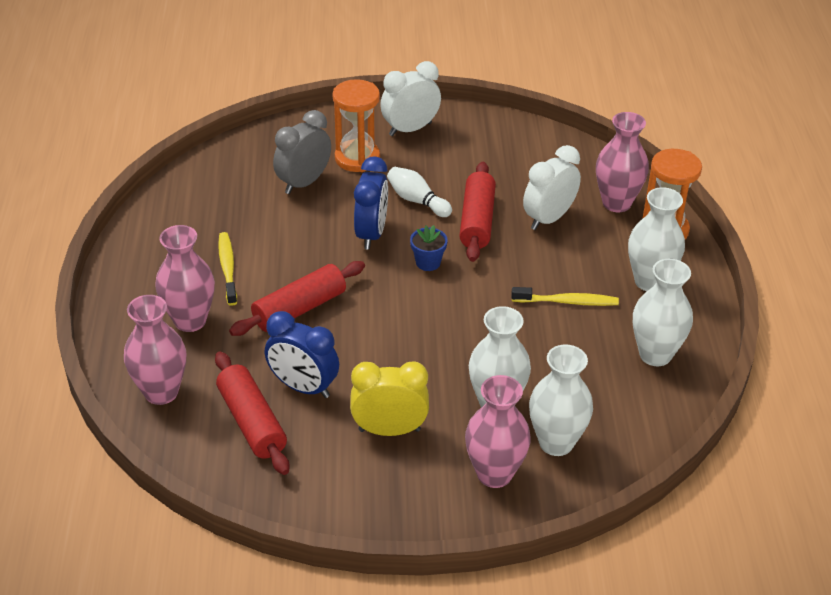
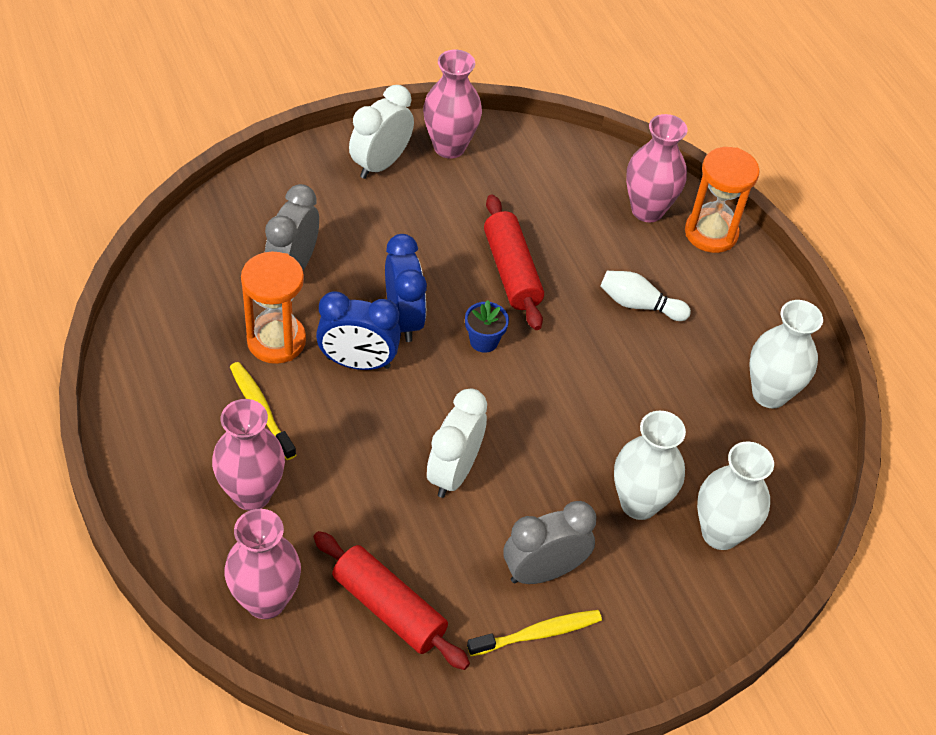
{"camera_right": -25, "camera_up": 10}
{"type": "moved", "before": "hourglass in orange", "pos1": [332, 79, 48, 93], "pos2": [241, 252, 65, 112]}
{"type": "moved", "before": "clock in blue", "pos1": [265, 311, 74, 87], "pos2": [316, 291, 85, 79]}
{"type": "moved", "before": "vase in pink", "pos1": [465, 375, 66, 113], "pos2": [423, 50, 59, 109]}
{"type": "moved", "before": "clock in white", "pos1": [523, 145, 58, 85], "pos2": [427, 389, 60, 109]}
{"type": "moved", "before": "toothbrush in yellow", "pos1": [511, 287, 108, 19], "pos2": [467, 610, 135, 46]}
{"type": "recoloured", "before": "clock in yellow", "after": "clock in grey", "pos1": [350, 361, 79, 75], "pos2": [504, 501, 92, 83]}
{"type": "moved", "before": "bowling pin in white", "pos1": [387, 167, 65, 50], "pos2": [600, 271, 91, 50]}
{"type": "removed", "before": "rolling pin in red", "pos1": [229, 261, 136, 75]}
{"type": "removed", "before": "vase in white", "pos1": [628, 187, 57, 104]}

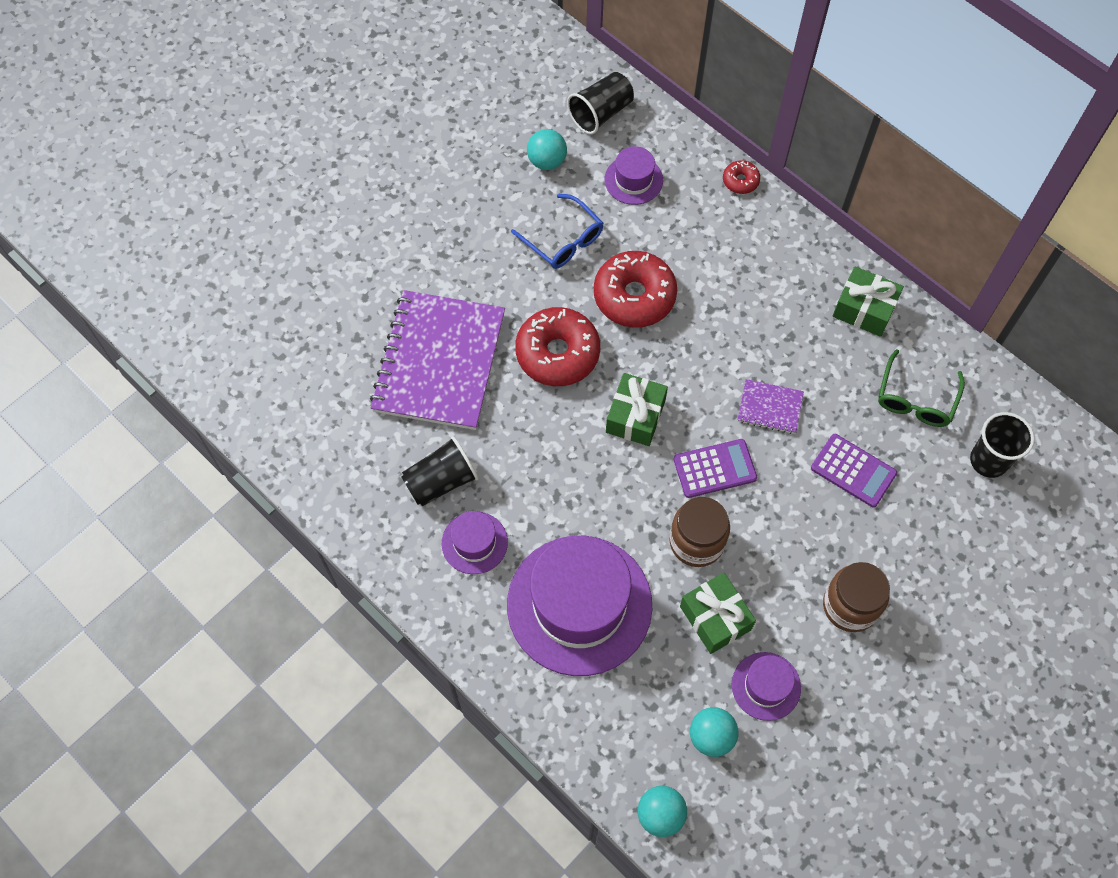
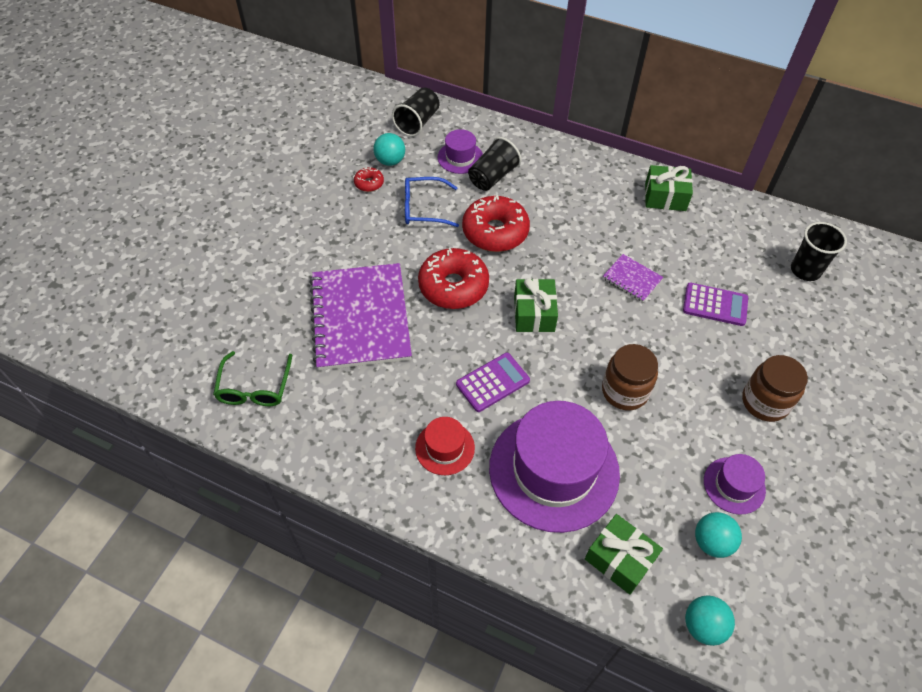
{"camera_right": -20, "camera_up": -10}
{"type": "moved", "before": "glasses in green", "pos1": [878, 349, 87, 78], "pos2": [213, 351, 79, 55]}
{"type": "moved", "before": "donut in red", "pos1": [723, 160, 37, 34], "pos2": [354, 167, 30, 25]}
{"type": "turned", "before": "glasses in blue", "pos1": [511, 194, 92, 75], "pos2": [405, 177, 54, 50], "turn": 150}
{"type": "recoloured", "before": "hat in purple", "after": "hat in red", "pos1": [442, 511, 66, 63], "pos2": [415, 417, 60, 58]}
{"type": "moved", "before": "calculator in purple", "pos1": [674, 439, 83, 59], "pos2": [456, 353, 74, 59]}
{"type": "moved", "before": "cup in black", "pos1": [401, 436, 78, 70], "pos2": [468, 137, 53, 54]}
{"type": "moved", "before": "gift in green", "pos1": [680, 573, 76, 81], "pos2": [585, 514, 78, 81]}
{"type": "turned", "before": "notebook in purple", "pos1": [737, 379, 67, 55], "pos2": [603, 254, 60, 48], "turn": 45}

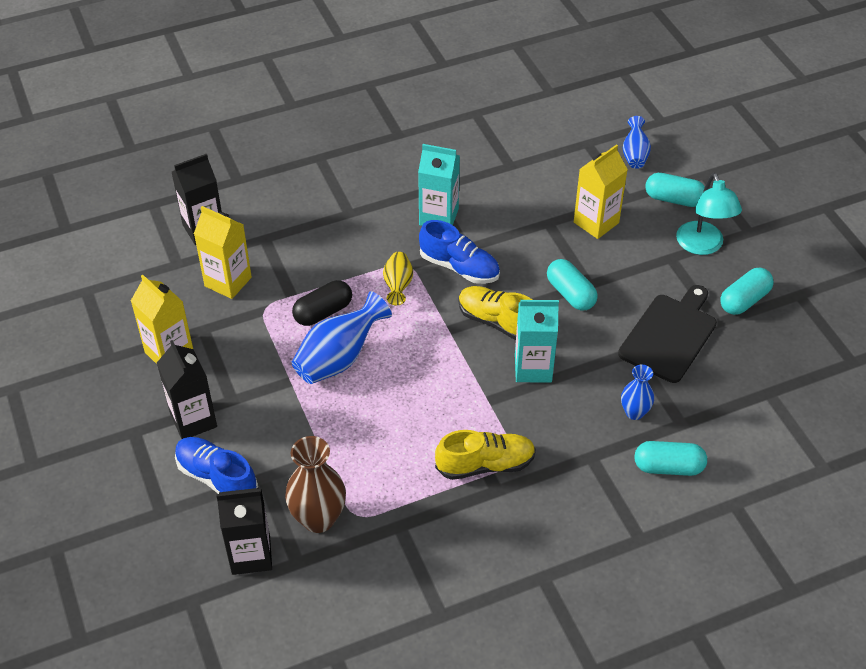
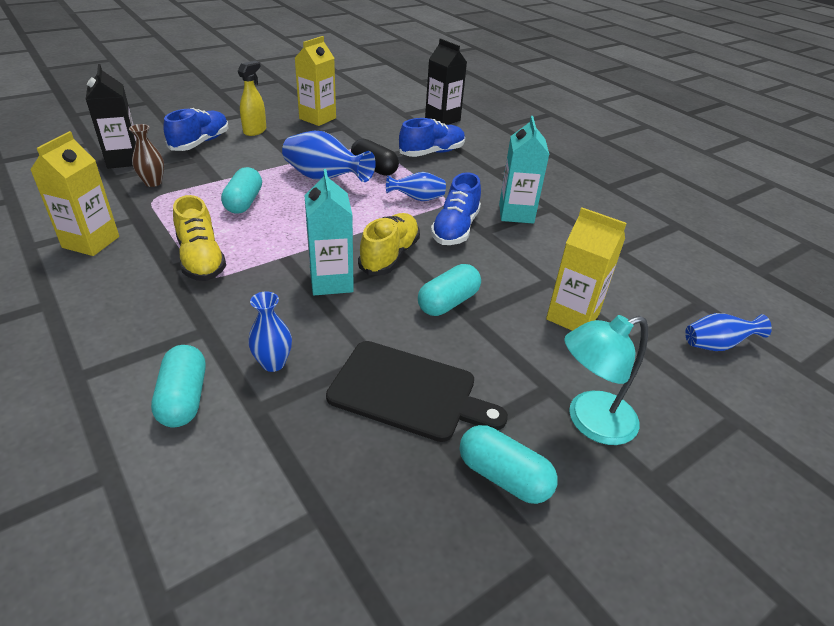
{"camera_right": 75, "camera_up": -10}
{"type": "moved", "before": "carton in yellow", "pos1": [194, 206, 58, 93], "pos2": [30, 131, 89, 125]}
{"type": "resized", "before": "vase in brown", "pos1": [285, 436, 61, 97], "pos2": [129, 124, 35, 63], "scale": 0.59}
{"type": "moved", "before": "capsule in turquoise", "pos1": [645, 173, 60, 34], "pos2": [221, 167, 41, 47]}
{"type": "replaced", "before": "carton in black", "after": "spray bottle in yellow", "pos1": [157, 340, 60, 99], "pos2": [238, 61, 28, 75]}
{"type": "recoloured", "before": "vase in yellow", "after": "vase in blue", "pos1": [383, 252, 30, 53], "pos2": [386, 172, 60, 29]}
{"type": "added", "after": "shoe in blue", "pos2": [399, 118, 66, 39]}

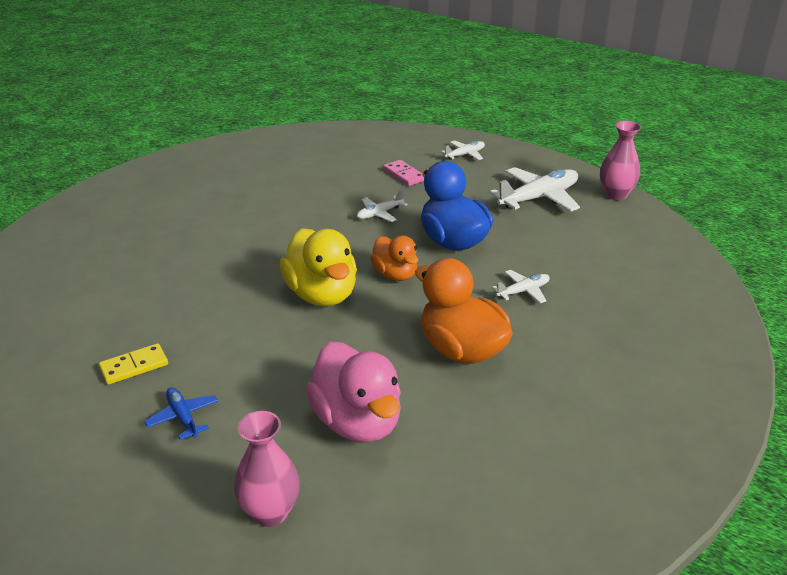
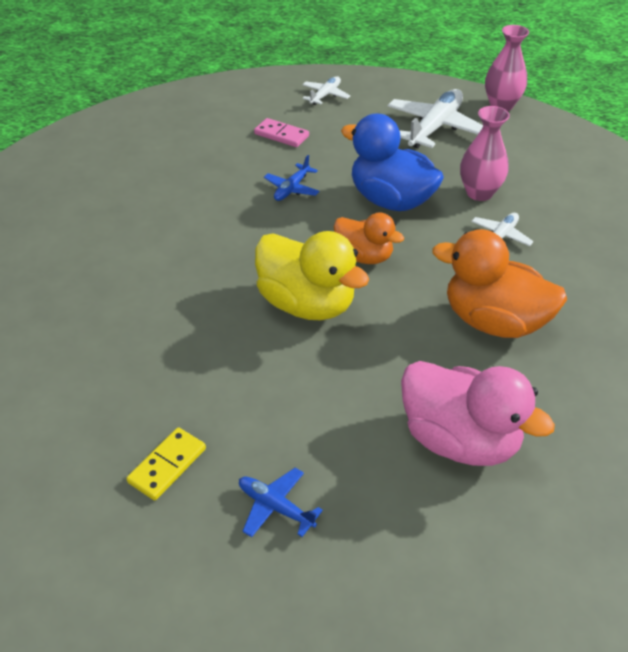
{"camera_right": -25, "camera_up": 10}
{"type": "recoloured", "before": "plane in white", "after": "plane in blue", "pos1": [357, 190, 51, 32], "pos2": [264, 155, 56, 46]}
{"type": "moved", "before": "vase in pink", "pos1": [234, 411, 66, 116], "pos2": [460, 106, 50, 95]}

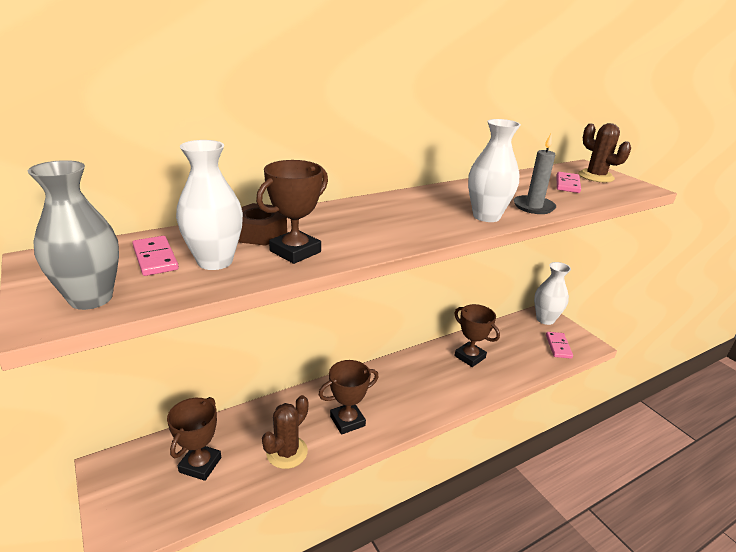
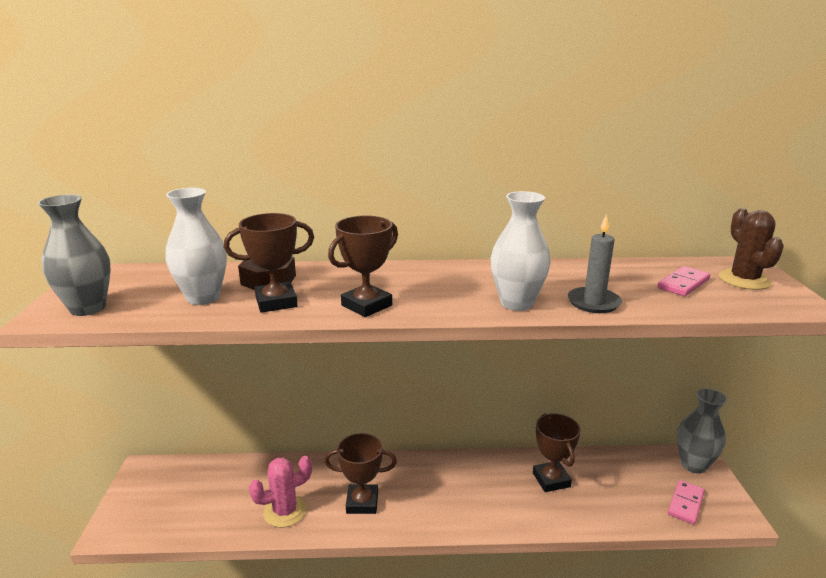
{"camera_right": 30, "camera_up": -5}
{"type": "recoloured", "before": "cactus in brown", "after": "cactus in pink", "pos1": [262, 395, 46, 74], "pos2": [249, 456, 63, 72]}
{"type": "moved", "before": "trophy in brown", "pos1": [167, 397, 54, 84], "pos2": [328, 216, 70, 101]}
{"type": "recoloured", "before": "vase in white", "after": "vase in grey", "pos1": [534, 262, 37, 63], "pos2": [677, 388, 50, 86]}
{"type": "removed", "before": "domino in pink", "pos1": [133, 236, 46, 40]}

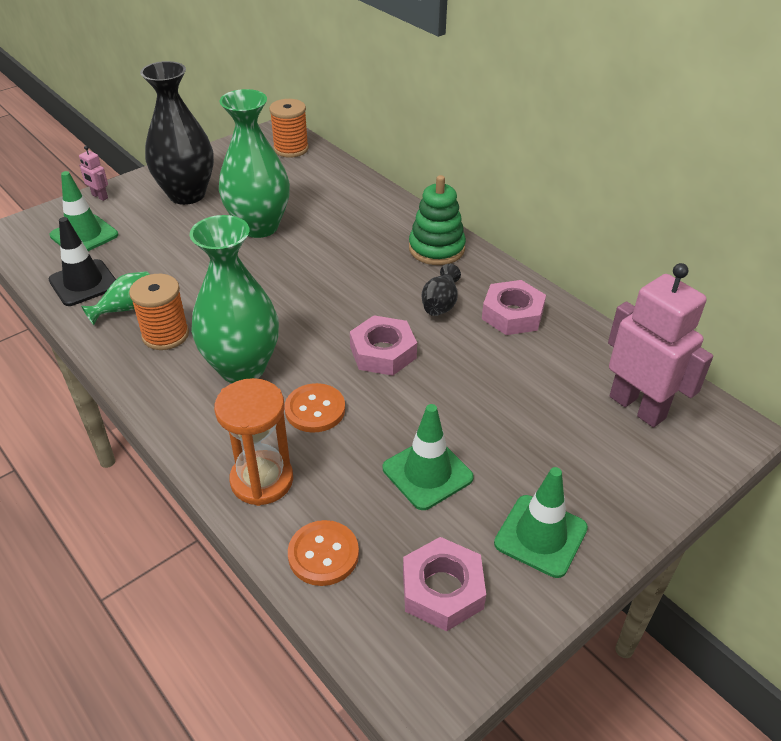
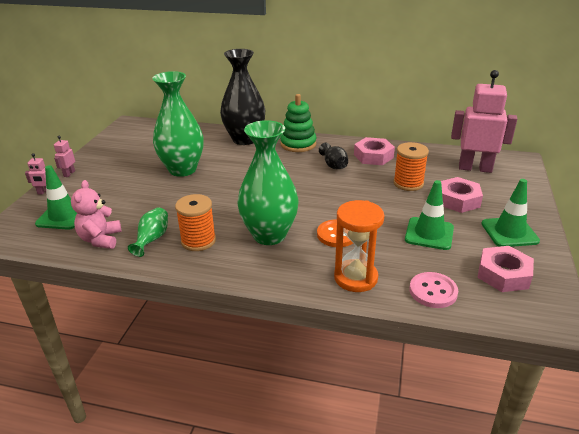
{"camera_right": -35, "camera_up": -10}
{"type": "added", "after": "robot in pink", "pos2": [54, 136, 21, 41]}
{"type": "replaced", "before": "traffic cone in black", "after": "teddy bear in pink", "pos1": [48, 217, 68, 89], "pos2": [71, 180, 51, 69]}
{"type": "moved", "before": "vase in black", "pos1": [140, 61, 74, 144], "pos2": [220, 49, 45, 96]}
{"type": "moved", "before": "spool in orange", "pos1": [269, 99, 40, 59], "pos2": [393, 142, 36, 49]}
{"type": "recoloured", "before": "button in orange", "after": "button in pink", "pos1": [288, 520, 71, 66], "pos2": [409, 272, 49, 36]}
{"type": "moved", "before": "nut in pink", "pos1": [350, 316, 67, 60], "pos2": [441, 177, 42, 36]}

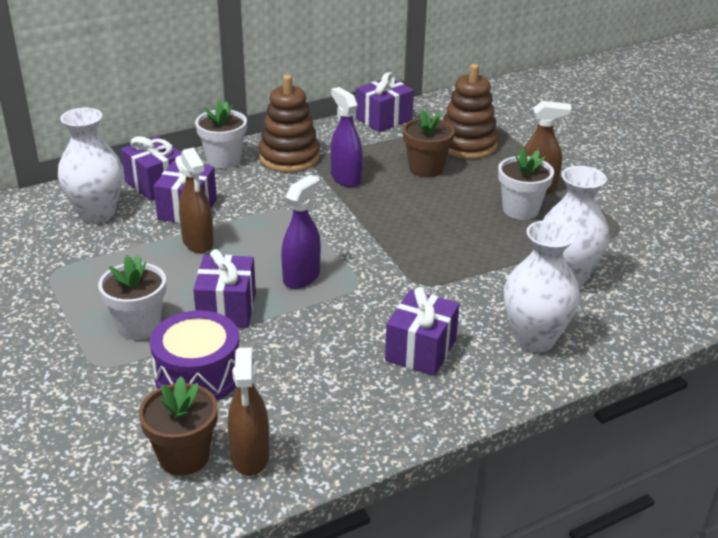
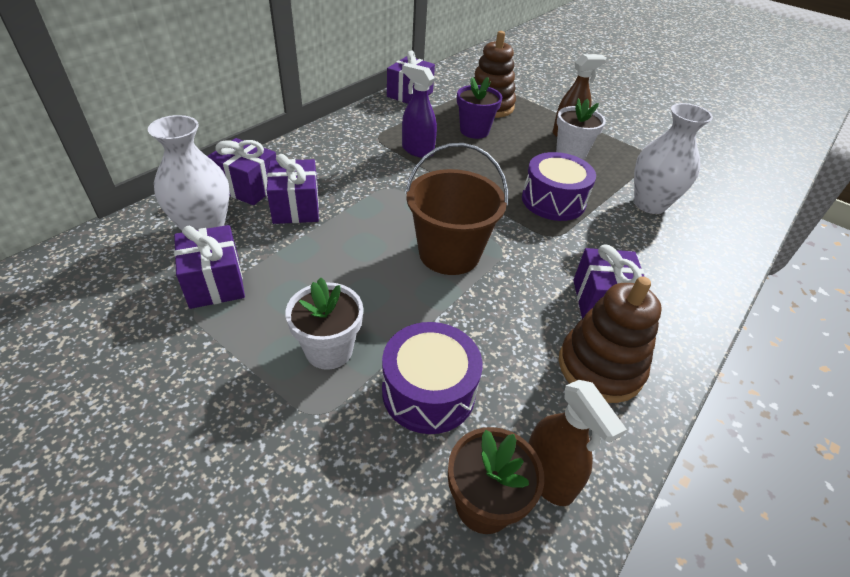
{"camera_right": -25, "camera_up": 10}
{"type": "moved", "before": "gift in purple", "pos1": [193, 249, 63, 79], "pos2": [174, 225, 71, 84]}
{"type": "replaced", "before": "spray bottle in purple", "after": "bucket in brown", "pos1": [281, 175, 40, 114], "pos2": [405, 143, 103, 132]}
{"type": "recoloured", "before": "flower pot in brown", "after": "flower pot in purple", "pos1": [403, 110, 52, 68], "pos2": [457, 77, 45, 62]}
{"type": "added", "after": "drum in purple", "pos2": [522, 152, 74, 69]}
{"type": "moved", "before": "stacking toy in brown", "pos1": [259, 75, 61, 97], "pos2": [559, 277, 103, 126]}
{"type": "removed", "before": "spray bottle in brown", "pos1": [179, 148, 35, 105]}
{"type": "removed", "before": "flower pot in white", "pos1": [195, 100, 52, 69]}
{"type": "removed", "before": "vase in white", "pos1": [504, 220, 76, 132]}

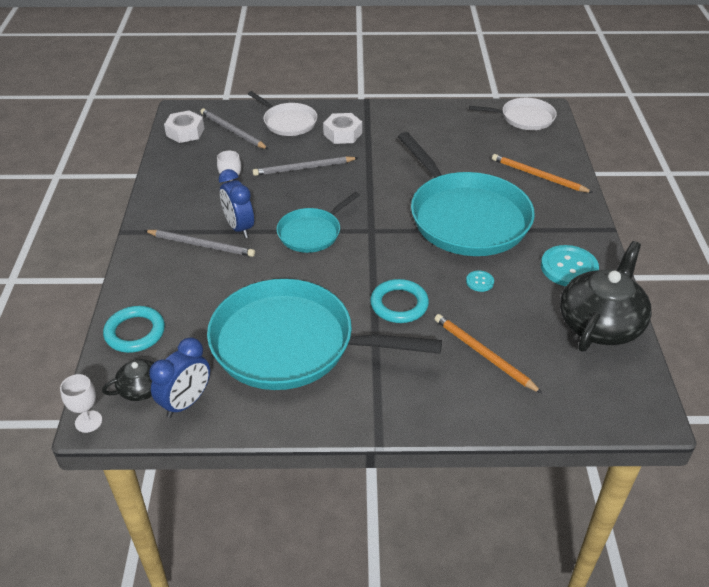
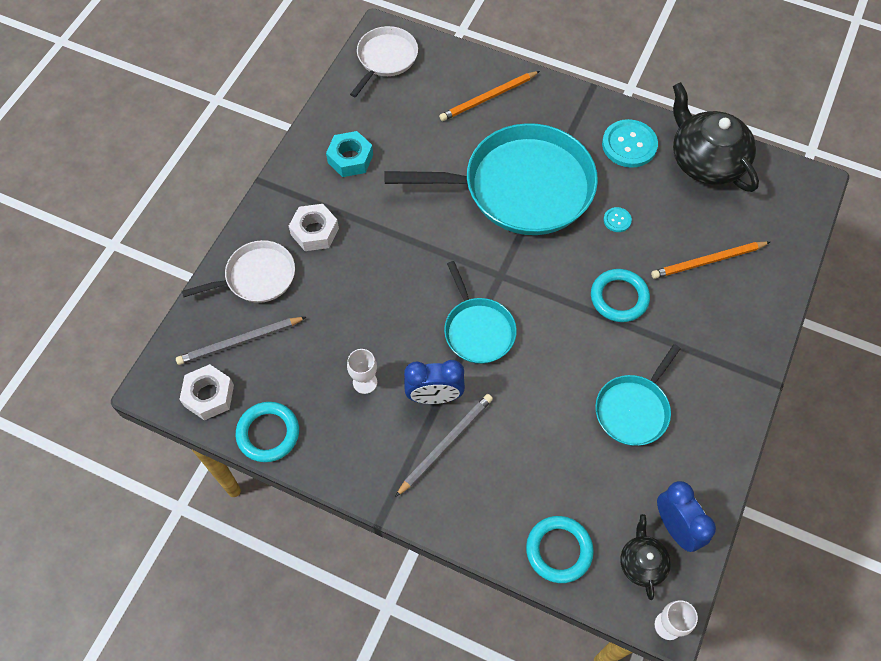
{"camera_right": -65, "camera_up": 20}
{"type": "added", "after": "ring in turquoise", "pos2": [236, 402, 63, 60]}
{"type": "added", "after": "nut in turquoise", "pos2": [326, 131, 47, 46]}
{"type": "resized", "before": "pan in turquoise", "pos1": [207, 279, 235, 111], "pos2": [595, 344, 86, 102], "scale": 0.51}
{"type": "removed", "before": "pencil in grey", "pos1": [252, 156, 106, 20]}

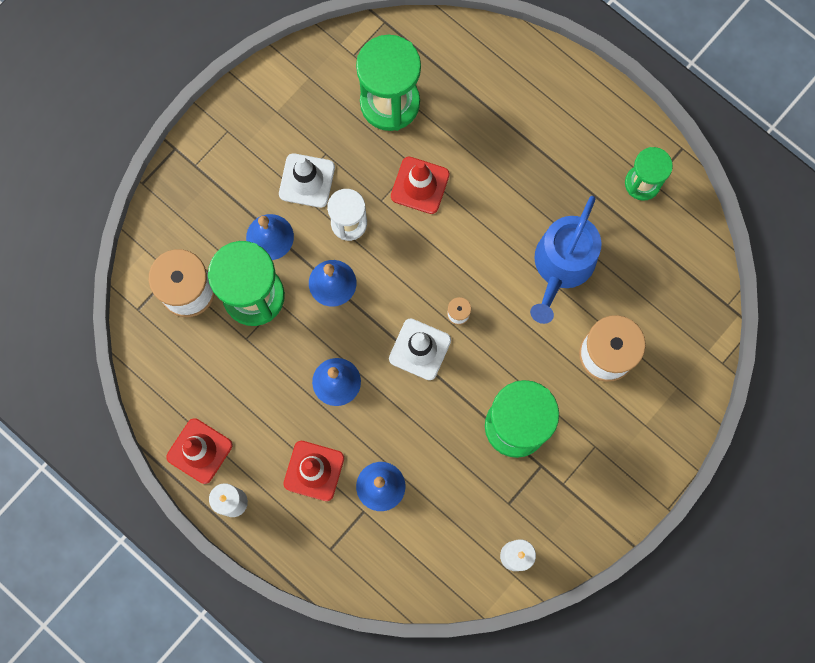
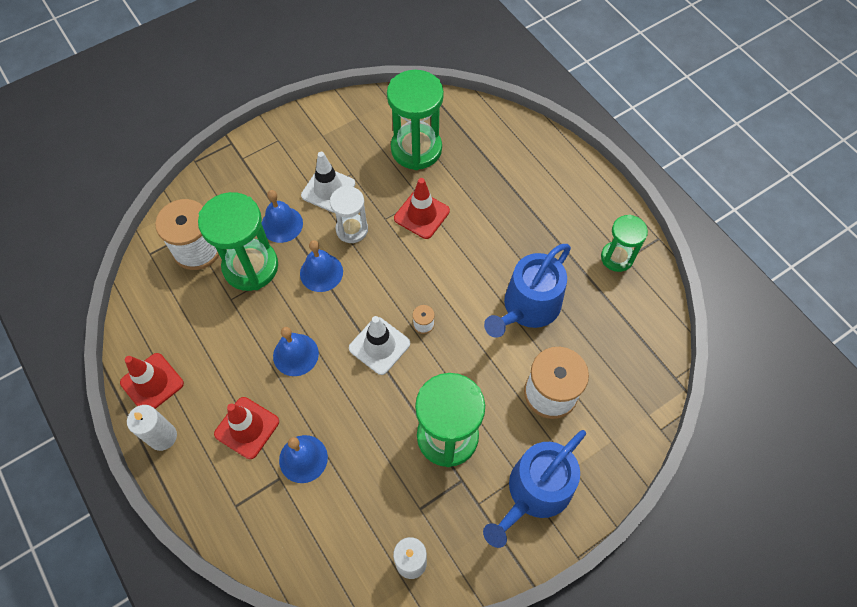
{"camera_right": 15, "camera_up": -15}
{"type": "added", "after": "watering can in blue", "pos2": [483, 430, 103, 118]}

